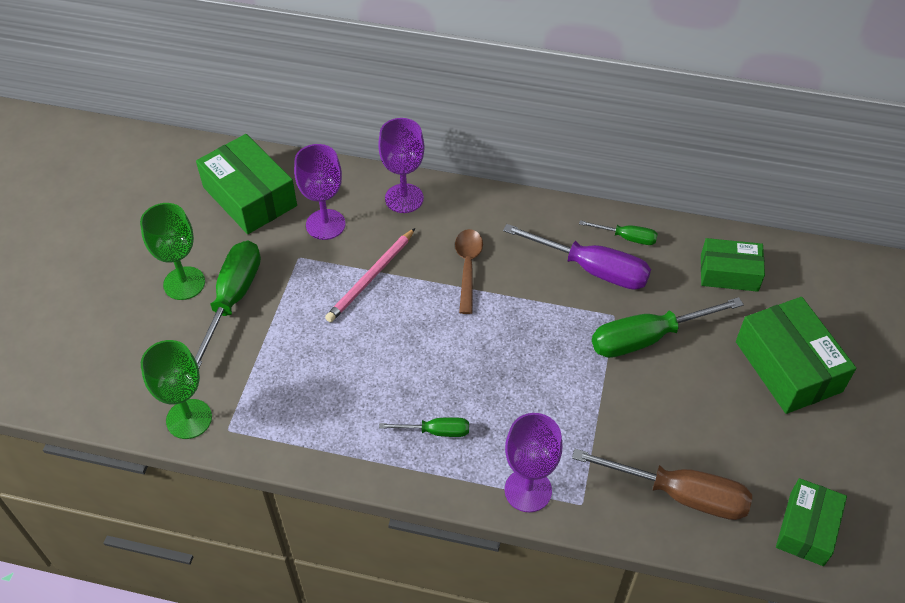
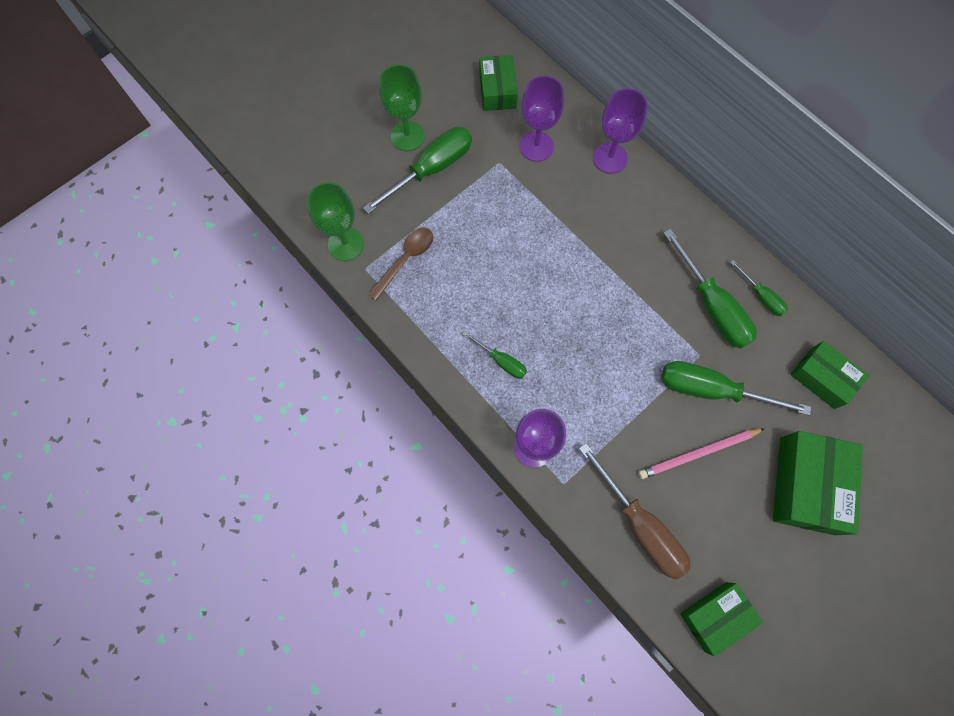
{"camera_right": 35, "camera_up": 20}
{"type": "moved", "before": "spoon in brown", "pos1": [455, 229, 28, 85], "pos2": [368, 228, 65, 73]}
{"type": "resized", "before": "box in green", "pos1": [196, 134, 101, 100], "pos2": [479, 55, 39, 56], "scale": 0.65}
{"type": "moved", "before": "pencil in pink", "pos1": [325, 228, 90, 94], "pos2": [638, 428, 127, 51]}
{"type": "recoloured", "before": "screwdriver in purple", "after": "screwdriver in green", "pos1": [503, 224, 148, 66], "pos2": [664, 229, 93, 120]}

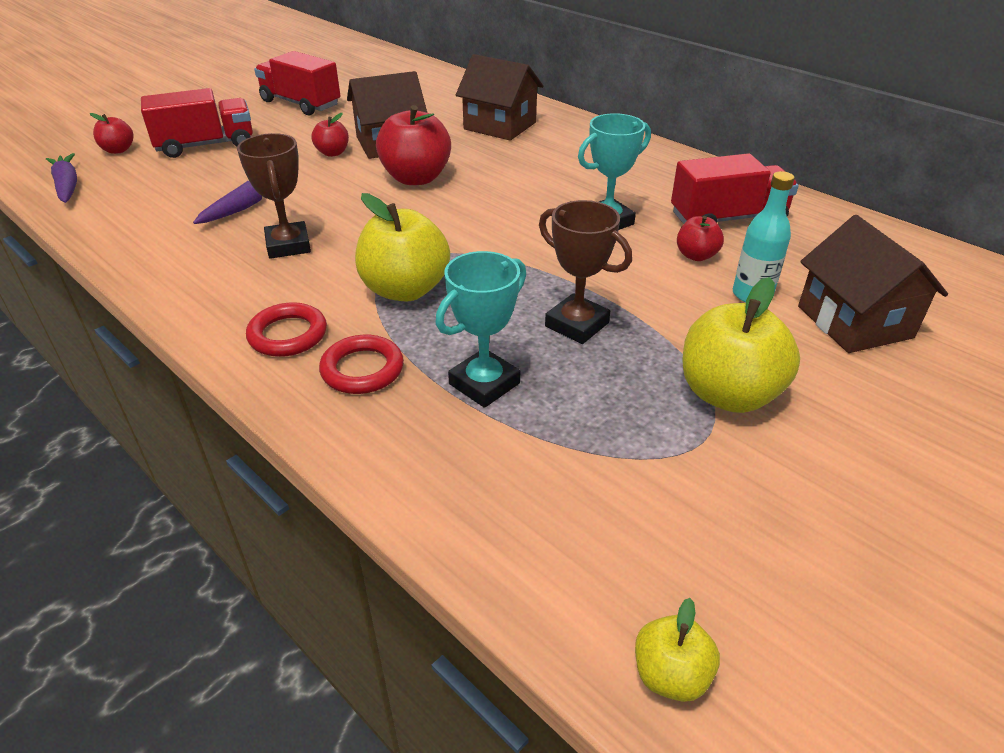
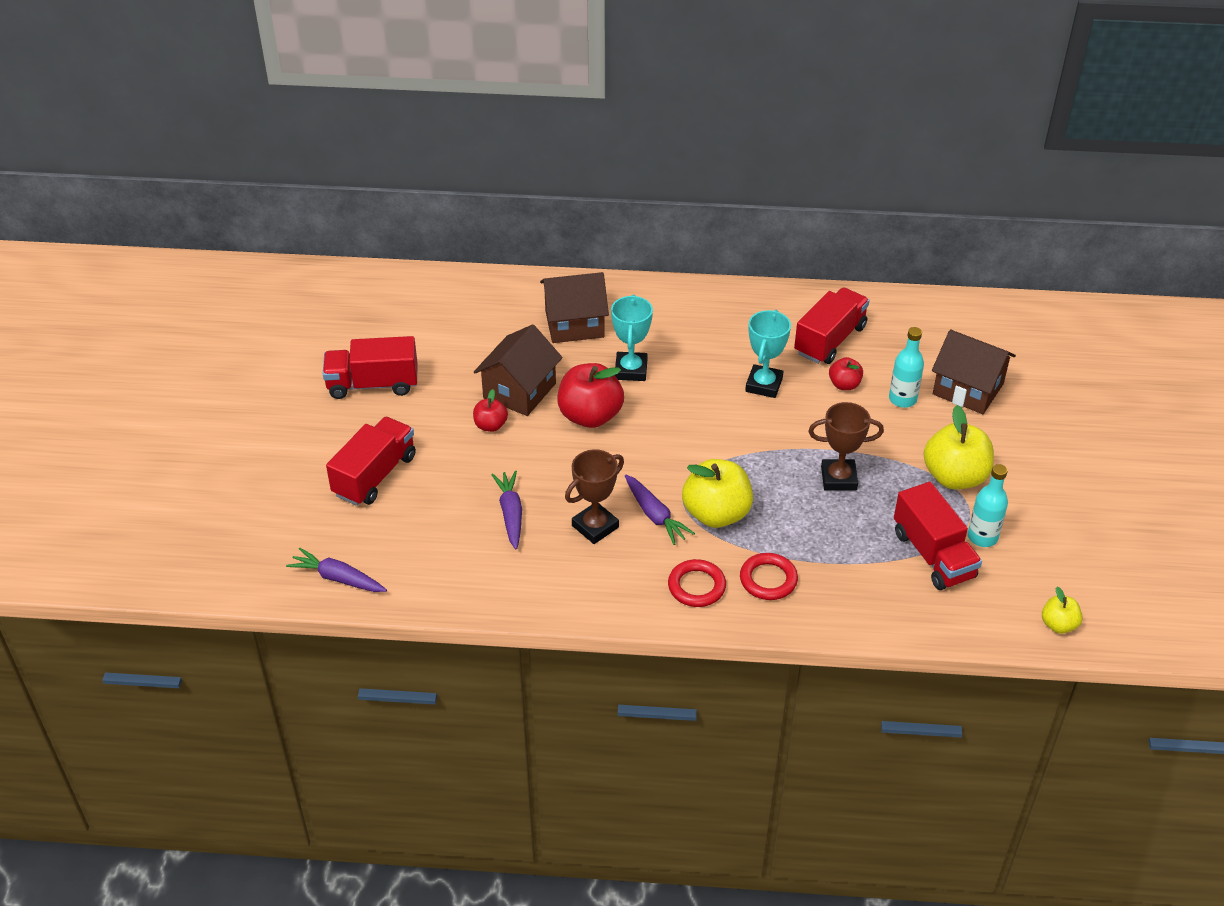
{"camera_right": -40, "camera_up": 5}
{"type": "turned", "before": "trophy in brown", "pos1": [237, 133, 74, 126], "pos2": [565, 449, 59, 95], "turn": -75}
{"type": "moved", "before": "trophy in turquoise", "pos1": [435, 251, 91, 157], "pos2": [611, 295, 42, 86]}
{"type": "added", "after": "carrot in purple", "pos2": [625, 475, 70, 70]}
{"type": "added", "after": "truck in red", "pos2": [894, 482, 88, 108]}
{"type": "added", "after": "bottle in turquoise", "pos2": [968, 464, 40, 83]}
{"type": "removed", "before": "apple in red", "pos1": [90, 113, 43, 41]}

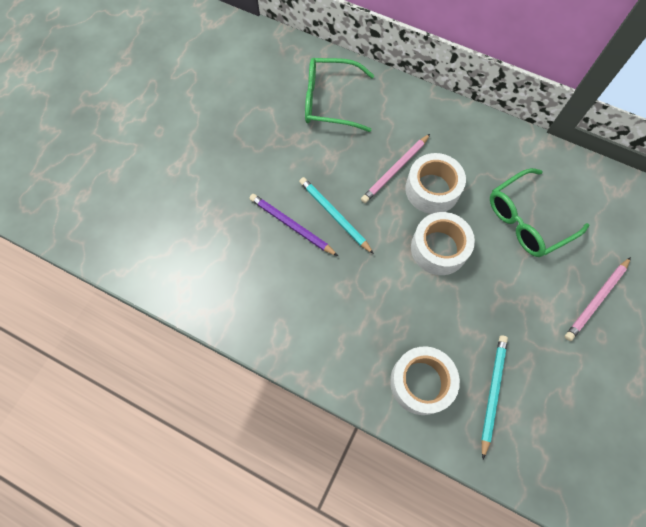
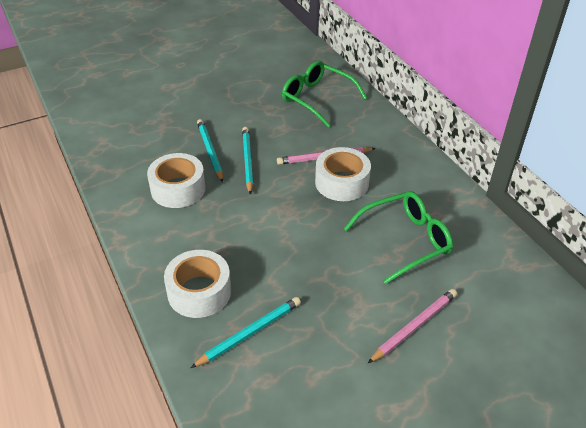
{"camera_right": 35, "camera_up": -25}
{"type": "moved", "before": "tape in white", "pos1": [411, 212, 64, 63], "pos2": [147, 153, 59, 55]}
{"type": "recoloured", "before": "pencil in purple", "after": "pencil in turquoise", "pos1": [249, 194, 89, 62], "pos2": [197, 119, 26, 64]}
{"type": "turned", "before": "glasses in green", "pos1": [490, 168, 99, 89], "pos2": [344, 191, 109, 93], "turn": 150}
{"type": "turned", "before": "pencil in pink", "pos1": [565, 257, 66, 84], "pos2": [368, 289, 89, 74], "turn": 150}

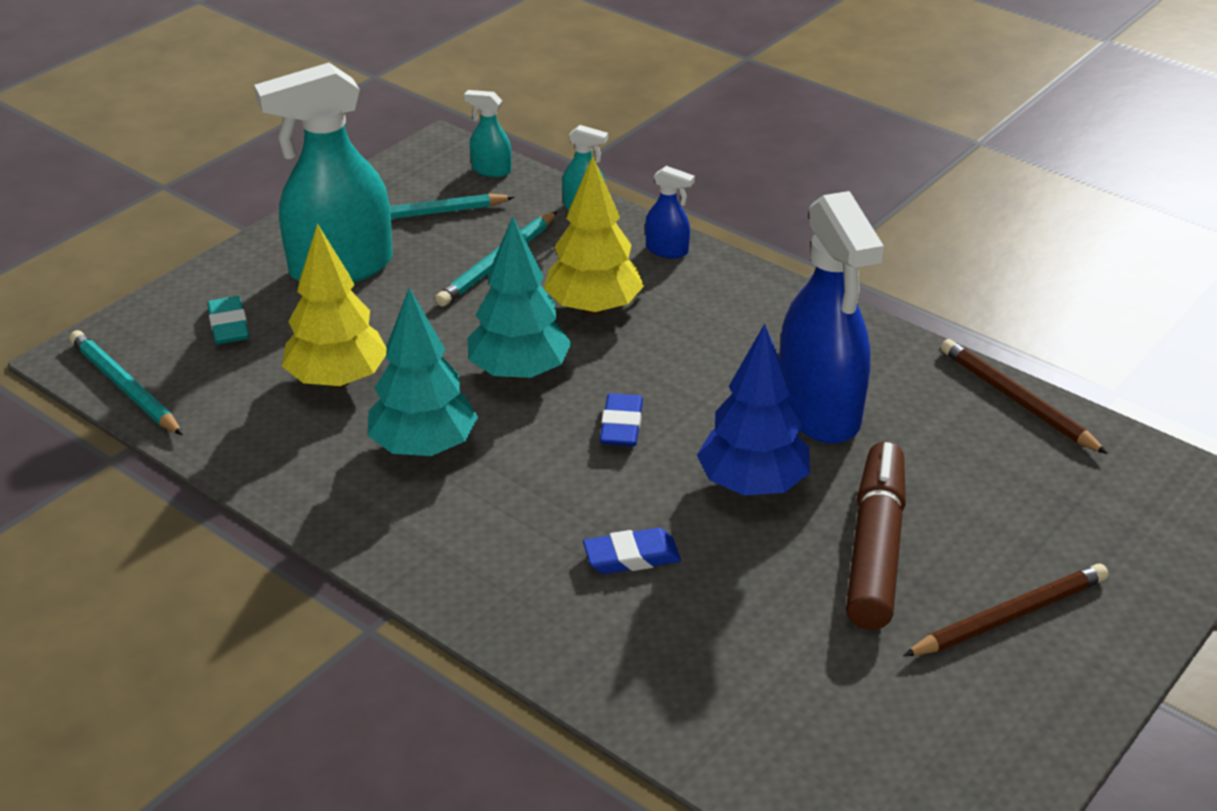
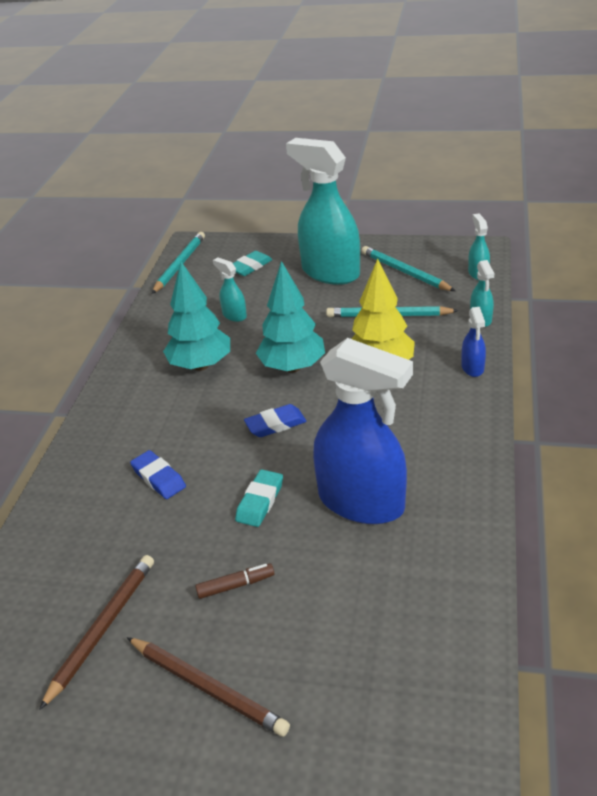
{"camera_right": 65, "camera_up": 0}
{"type": "moved", "before": "pencil in brown", "pos1": [941, 339, 167, 115], "pos2": [39, 555, 115, 155]}
{"type": "resized", "before": "marker in brown", "pos1": [846, 442, 60, 188], "pos2": [195, 563, 79, 36], "scale": 0.43}
{"type": "replaced", "before": "tree in yellow", "after": "spray bottle in turquoise", "pos1": [282, 223, 104, 165], "pos2": [213, 258, 34, 64]}
{"type": "replaced", "before": "tree in blue", "after": "eraser in turquoise", "pos1": [697, 324, 113, 172], "pos2": [235, 470, 48, 57]}
{"type": "turned", "before": "spray bottle in blue", "pos1": [779, 191, 105, 253], "pos2": [313, 338, 100, 186], "turn": -105}

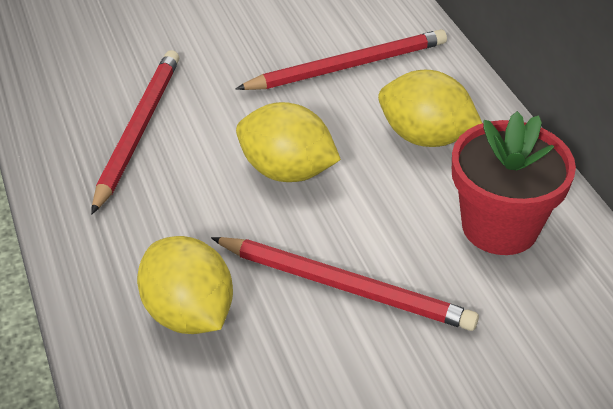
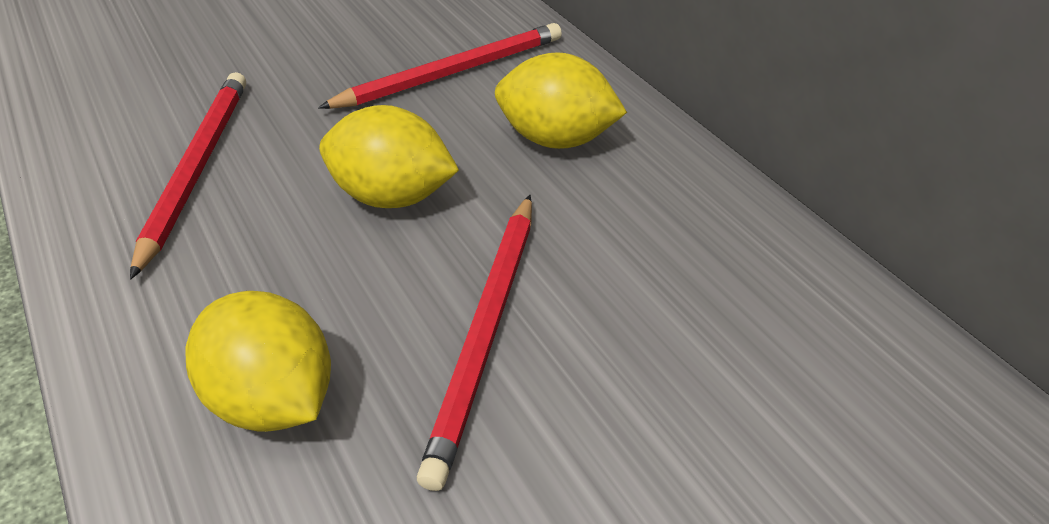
{"camera_right": -10, "camera_up": 0}
{"type": "turned", "before": "pencil in red", "pos1": [211, 237, 268, 94], "pos2": [417, 195, 115, 296], "turn": 90}
{"type": "removed", "before": "flower pot in red", "pos1": [452, 111, 124, 144]}

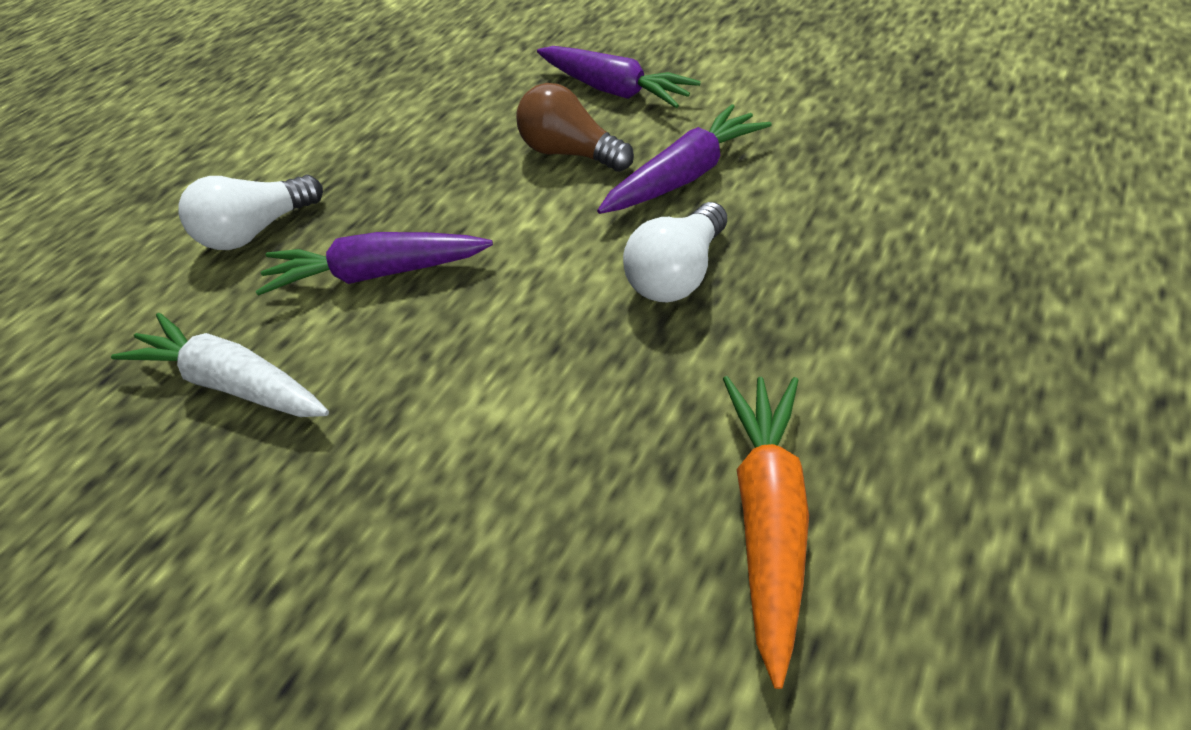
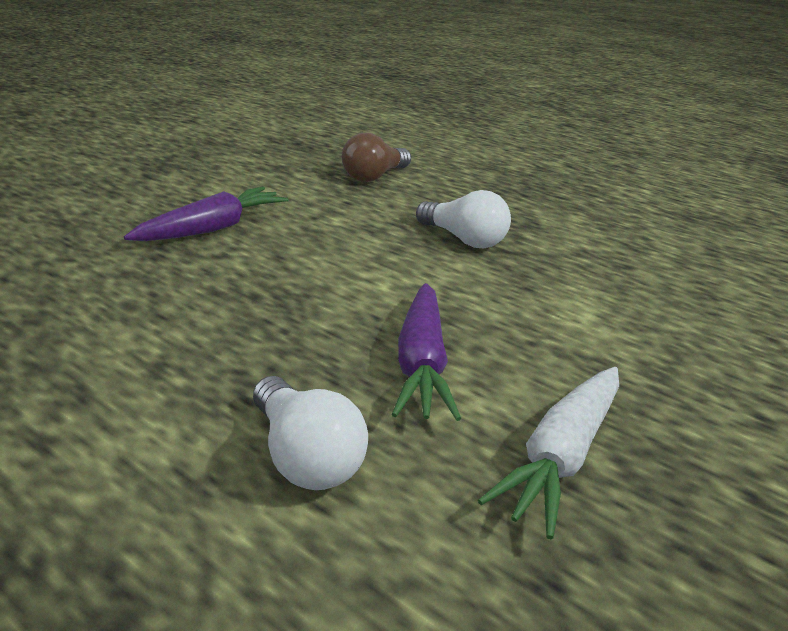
{"camera_right": -90, "camera_up": -20}
{"type": "moved", "before": "light bulb in brown", "pos1": [516, 83, 118, 89], "pos2": [342, 133, 69, 49]}
{"type": "removed", "before": "carrot in purple", "pos1": [597, 104, 174, 110]}
{"type": "removed", "before": "carrot in orange", "pos1": [723, 376, 86, 313]}

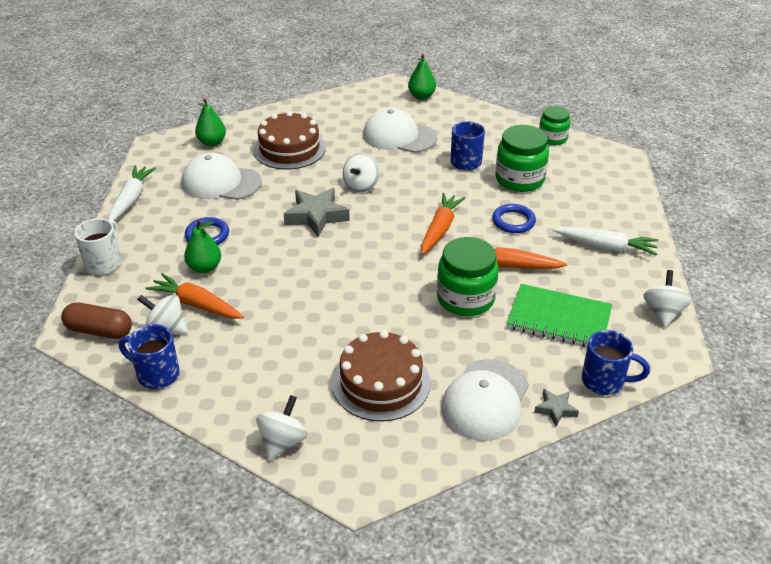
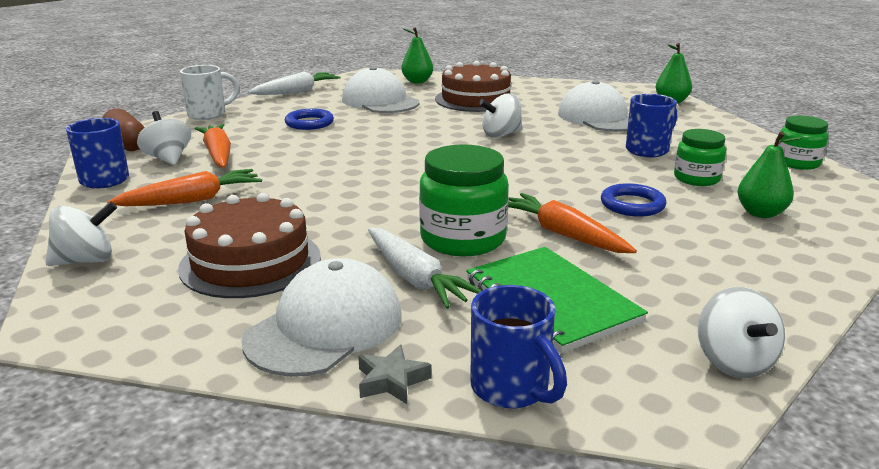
{"camera_right": 40, "camera_up": -15}
{"type": "moved", "before": "carrot in orange", "pos1": [421, 193, 44, 62], "pos2": [107, 169, 155, 37]}
{"type": "turned", "before": "cap in white", "pos1": [441, 359, 88, 82], "pos2": [242, 258, 159, 119], "turn": 150}
{"type": "moved", "before": "carrot in white", "pos1": [553, 227, 105, 29], "pos2": [368, 228, 114, 81]}
{"type": "resized", "before": "jar in green", "pos1": [495, 125, 54, 67], "pos2": [674, 129, 52, 57], "scale": 0.63}
{"type": "turned", "before": "spinning top in white", "pos1": [643, 270, 49, 57], "pos2": [698, 287, 87, 91], "turn": 120}
{"type": "moved", "before": "pear in green", "pos1": [184, 219, 37, 54], "pos2": [737, 132, 66, 86]}
{"type": "removed", "before": "star in grey", "pos1": [284, 188, 66, 49]}

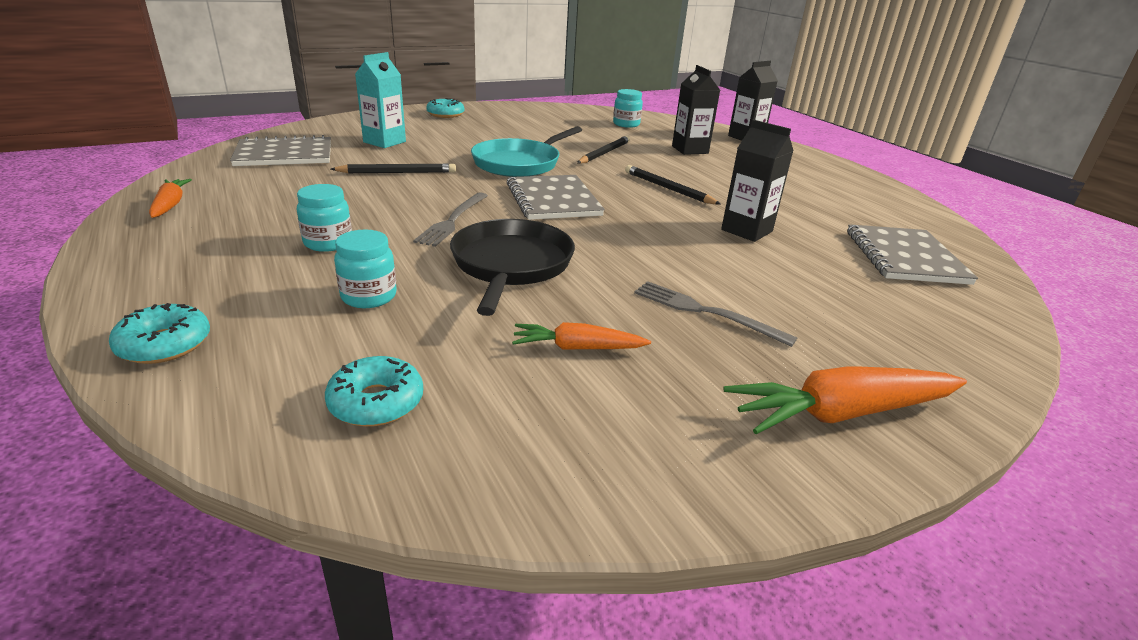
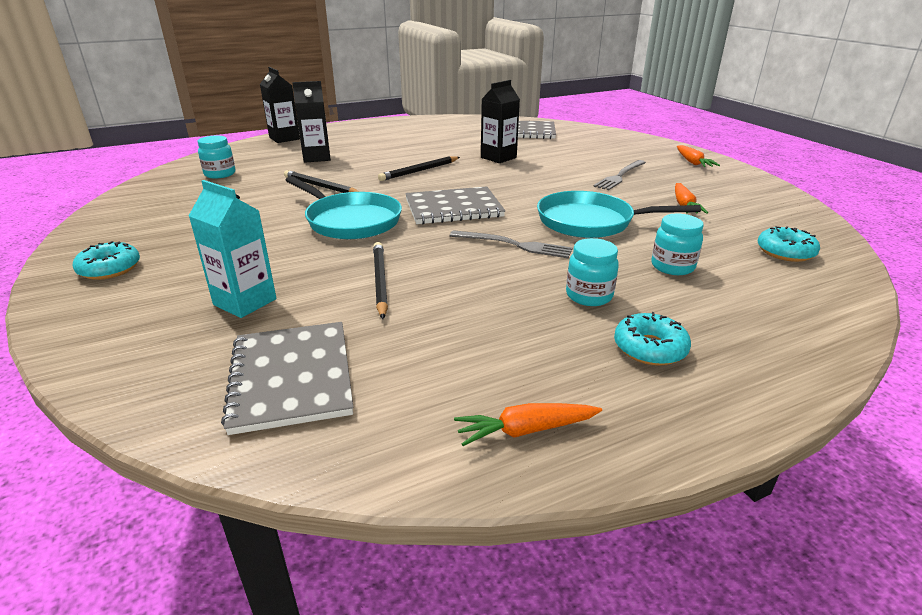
{"camera_right": -85, "camera_up": 0}
{"type": "recoloured", "before": "pan in black", "after": "pan in turquoise", "pos1": [450, 219, 125, 97], "pos2": [537, 191, 164, 47]}
{"type": "moved", "before": "donut in turquoise", "pos1": [109, 303, 101, 61], "pos2": [614, 312, 77, 54]}
{"type": "resized", "before": "carrot in orange", "pos1": [724, 366, 243, 68], "pos2": [677, 145, 43, 22], "scale": 0.59}

